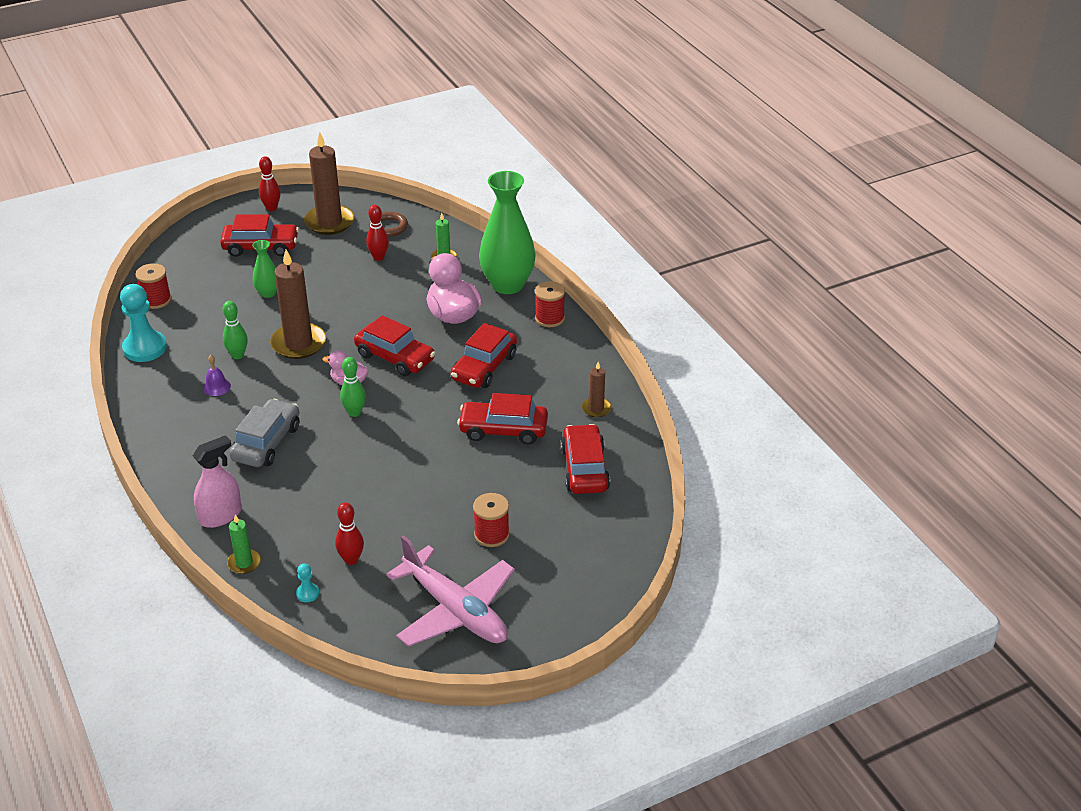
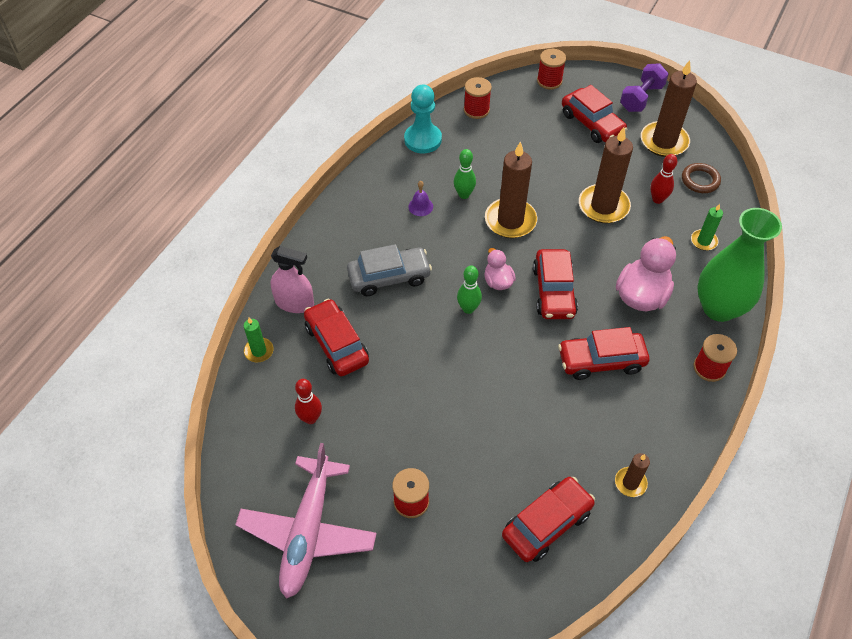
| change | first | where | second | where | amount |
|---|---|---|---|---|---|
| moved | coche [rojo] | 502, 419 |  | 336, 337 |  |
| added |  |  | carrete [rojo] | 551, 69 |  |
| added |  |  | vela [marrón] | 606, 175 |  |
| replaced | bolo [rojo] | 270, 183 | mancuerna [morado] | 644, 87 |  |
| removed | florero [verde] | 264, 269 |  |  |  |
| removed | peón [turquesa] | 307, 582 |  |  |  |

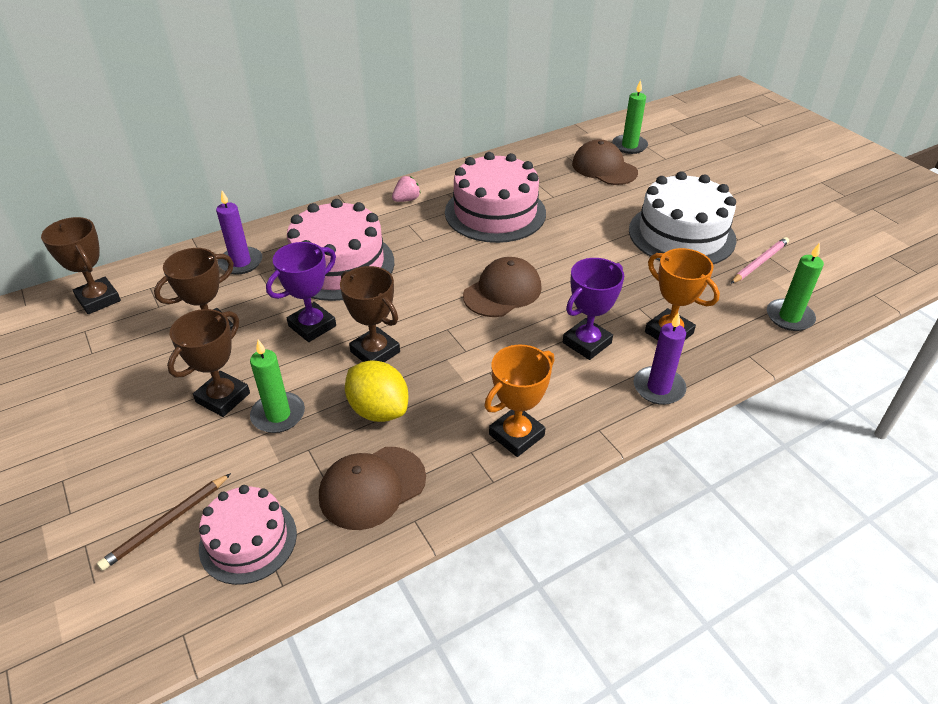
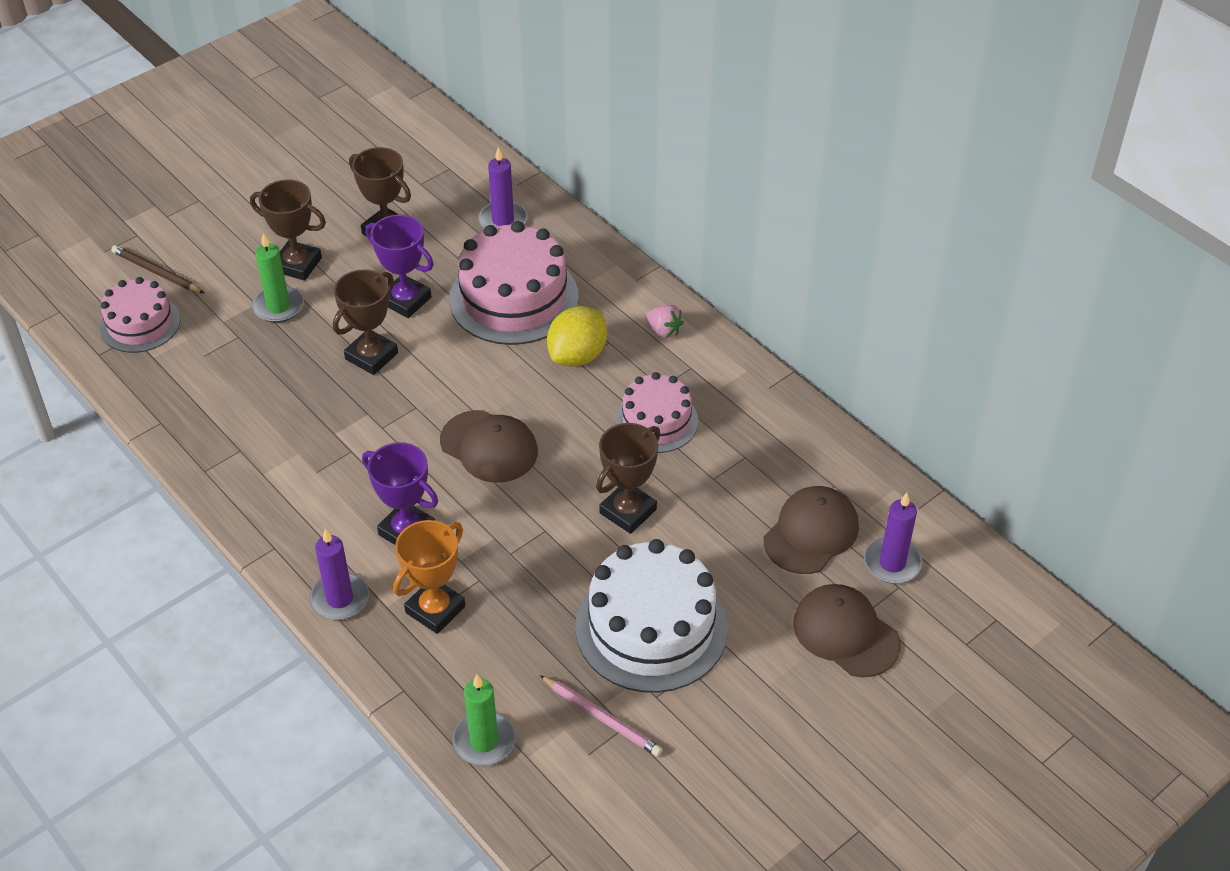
| change | first | where | second | where | amount |
|---|---|---|---|---|---|
| moved | limón [amarillo] | 376, 391 |  | 577, 336 |  |
| moved | trofeo [marrón] | 81, 265 |  | 628, 478 |  |
| resized | tarta [rosa] | 495, 197 |  | 656, 412 | x0.60 |
| moved | gorra [marrón] | 372, 488 |  | 847, 630 |  |
| recoloured | vela [verde] | 630, 117 | vela [morado] | 893, 538 |  |
| removed | trofeo [naranja] | 519, 401 |  |  |  |

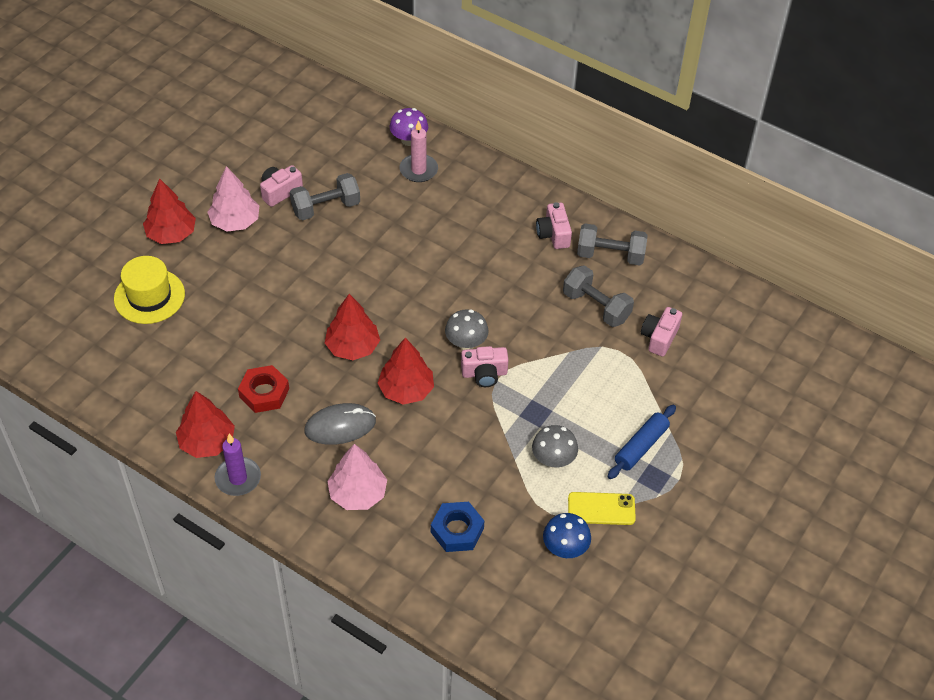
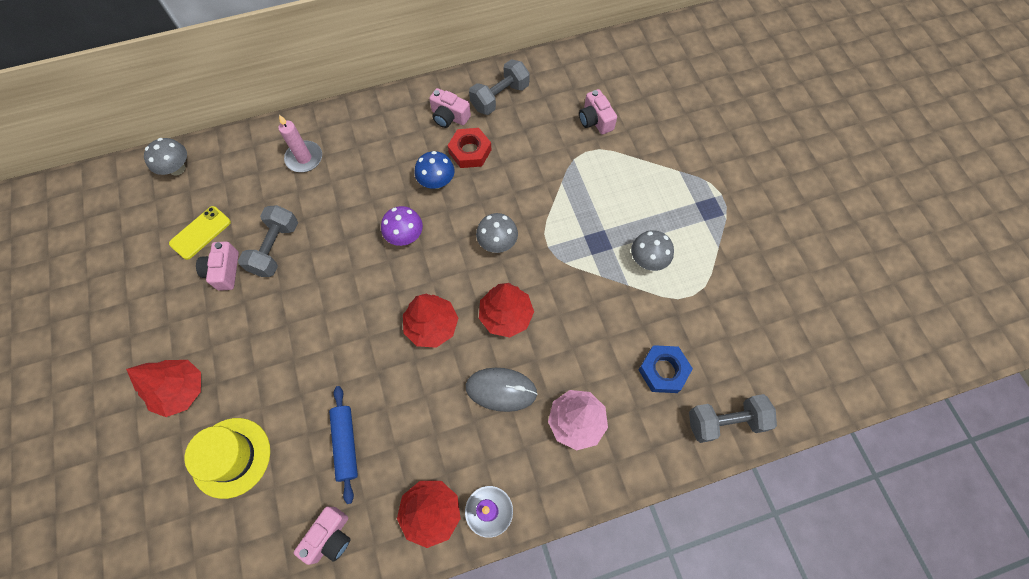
| change | first | where | second | where | amount |
|---|---|---|---|---|---|
| added |  |  | seta [gris] | 165, 157 |  |
| moved | móvil [amarillo] | 602, 508 |  | 200, 233 |  |
| moved | cámara [rosa] | 484, 366 |  | 322, 535 |  |
| moved | rodillo [azul] | 642, 442 |  | 343, 445 |  |
| moved | seta [morado] | 409, 127 |  | 402, 226 |  |
| moved | seta [azul] | 567, 535 |  | 434, 170 |  |
| moved | tuerca [rojo] | 263, 389 |  | 469, 148 |  |
| turned | ratón [gris] | 340, 424 |  | 501, 390 | 75 degrees clockwise |
| moved | mancuerna [gris] | 598, 296 |  | 733, 418 |  |
| removed | árbol [rosa] | 233, 199 |  |  |  |

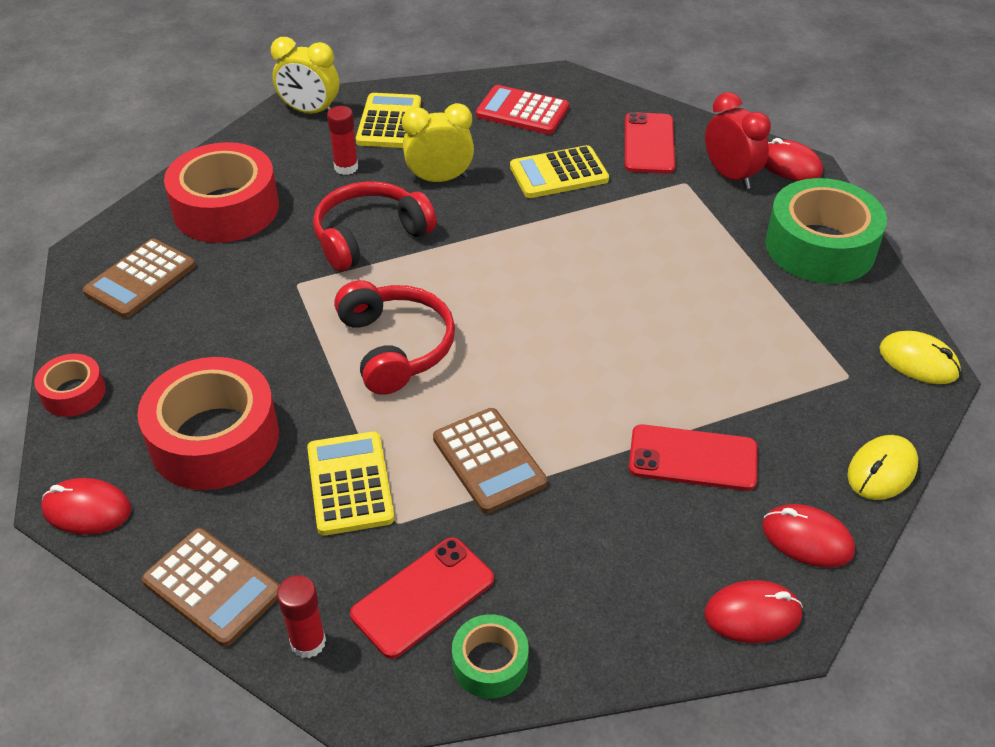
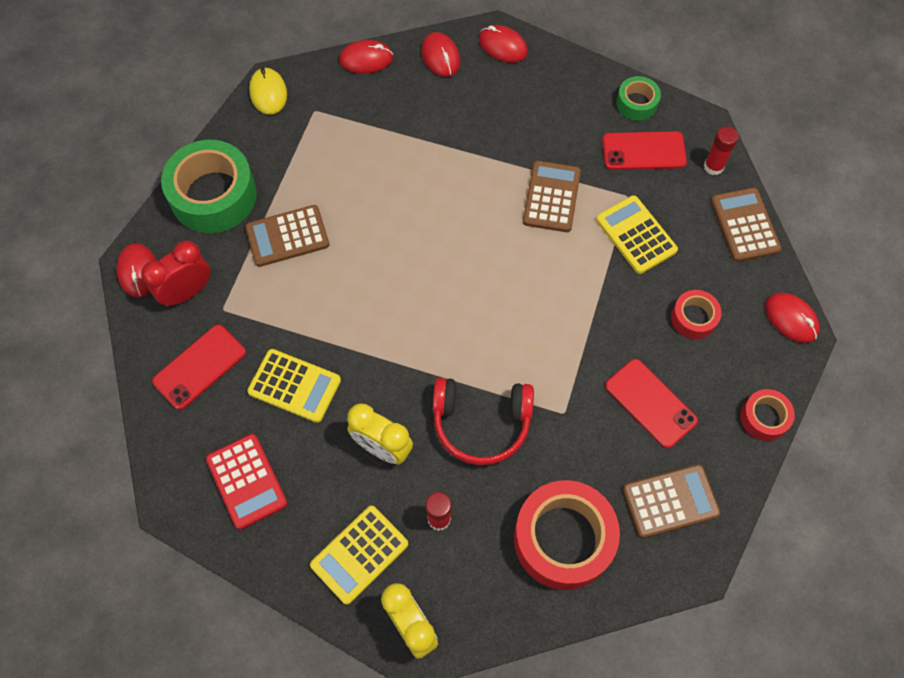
| change | first | where | second | where | amount |
|---|---|---|---|---|---|
| turned | despertador [rojo] | 738, 140 |  | 175, 273 | 45 degrees clockwise |
| added |  |  | calculadora [marrón] | 287, 236 |  |
| recoloured | ratón [amarillo] | 882, 467 | ratón [rojo] | 366, 57 |  |
| turned | calculadora [amarillo] | 350, 483 |  | 637, 234 | 120 degrees clockwise |
| moved | móvil [rojo] | 693, 457 |  | 651, 403 |  |
| resized | cinta adhesiva [rojo] | 208, 423 |  | 696, 314 | x0.50 |
| removed | auriculares [rojo] | 394, 337 |  |  |  |

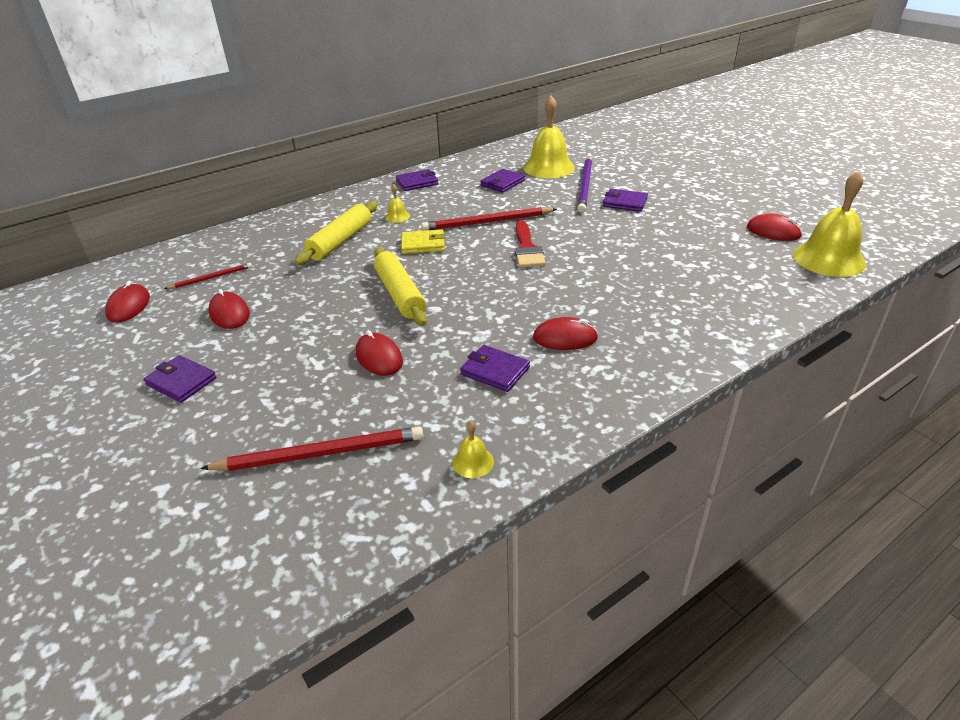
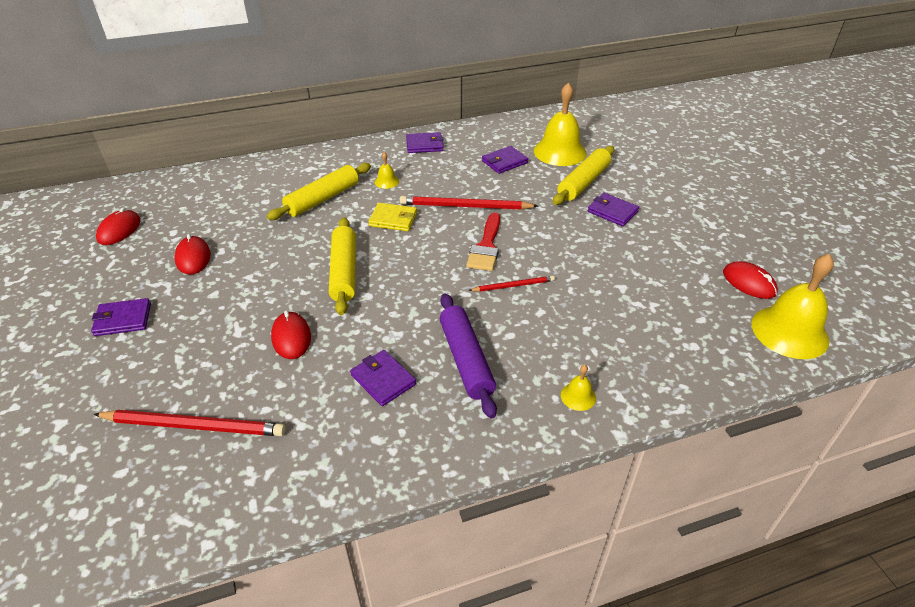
| change | first | where | second | where | amount |
|---|---|---|---|---|---|
| turned | cartera [morado] | 179, 379 |  | 121, 317 | 60 degrees counterclockwise |
| replaced | ratón [rojo] | 565, 333 | rodillo [morado] | 468, 356 |  |
| moved | lápiz [rojo] | 208, 276 |  | 511, 284 |  |
| replaced | lápiz [morado] | 584, 185 | rodillo [amarillo] | 583, 175 |  |
| moved | campana [amarillo] | 473, 449 |  | 578, 388 |  |

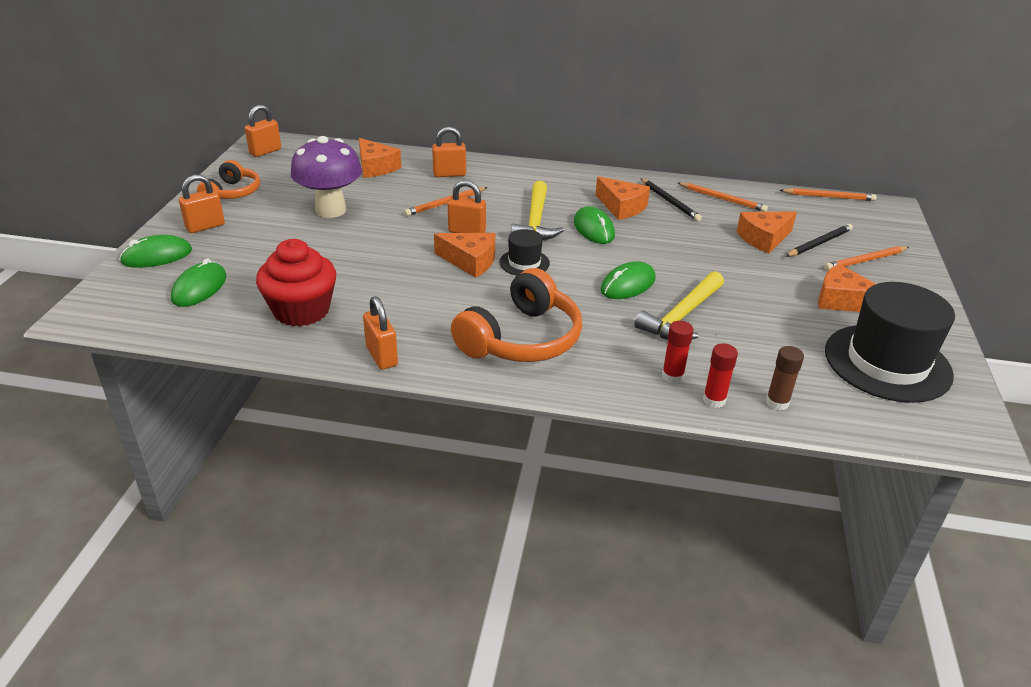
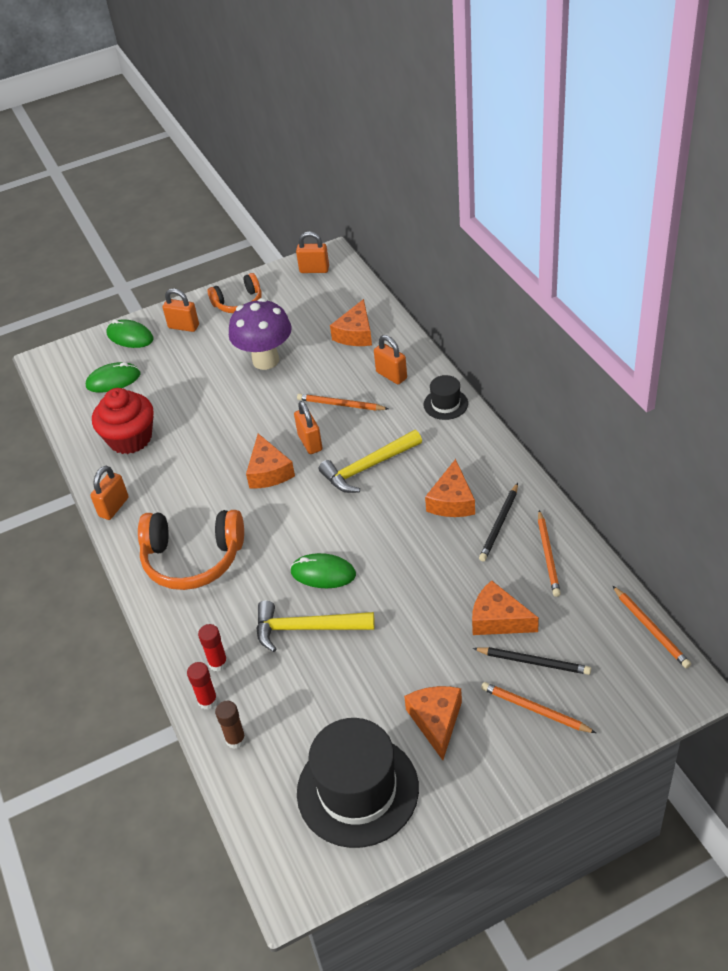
| change | first | where | second | where | amount |
|---|---|---|---|---|---|
| moved | sombrero [negro] | 524, 252 |  | 446, 397 |  |
| removed | ratón [verde] | 594, 225 |  |  |  |

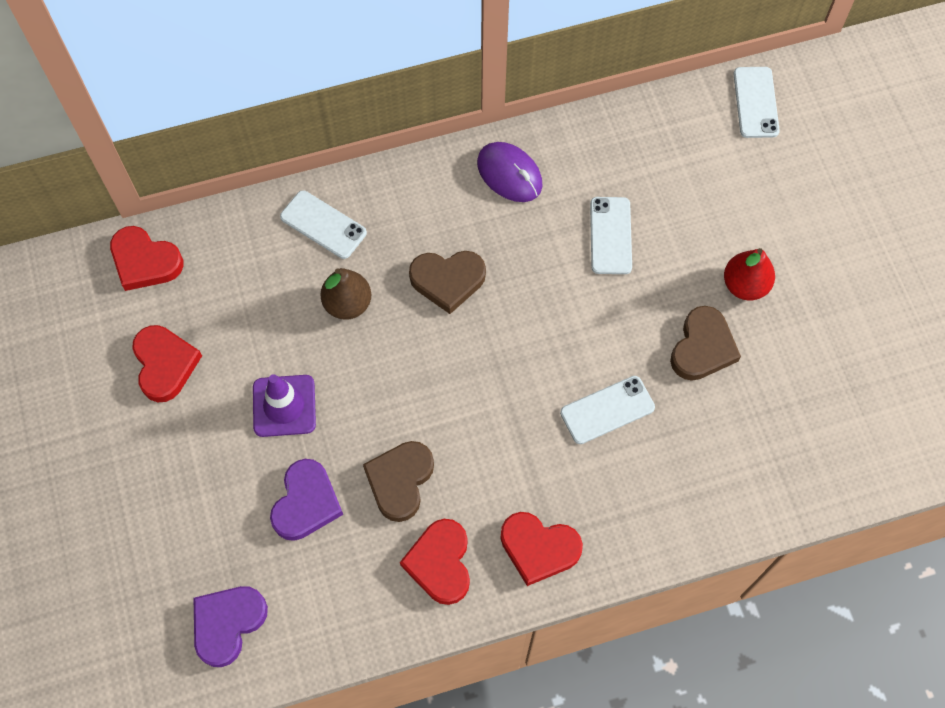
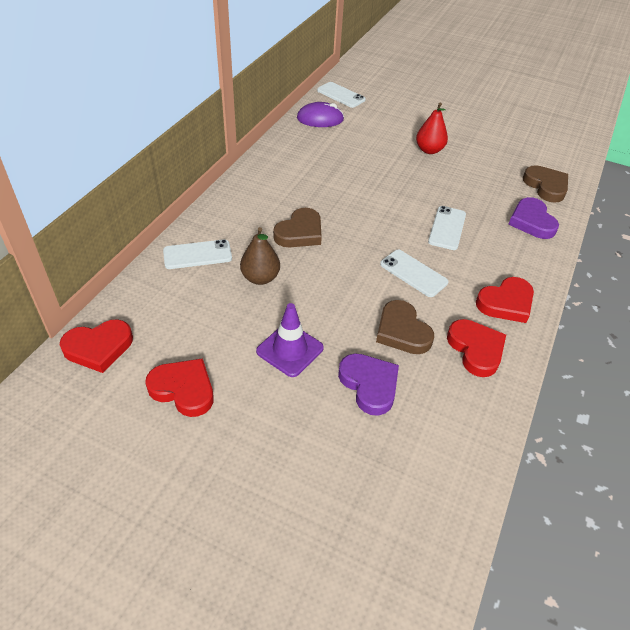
| change | first | where | second | where | amount |
|---|---|---|---|---|---|
| moved | ratón [morado] | 510, 172 |  | 320, 114 |  |
| moved | móvil [blanco] | 611, 235 |  | 414, 273 |  |
| turned | corazón [rojo] | 435, 562 |  | 476, 348 | 150 degrees counterclockwise |
| moved | corazón [morado] | 230, 626 |  | 533, 218 |  |
| moved | corazón [marrón] | 705, 343 |  | 545, 184 |  |

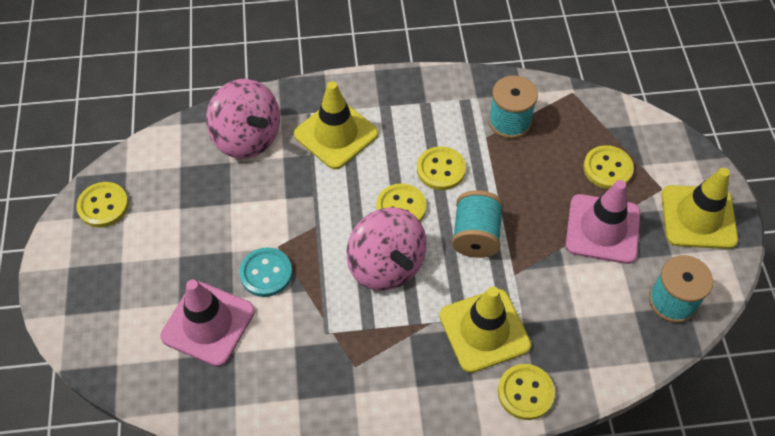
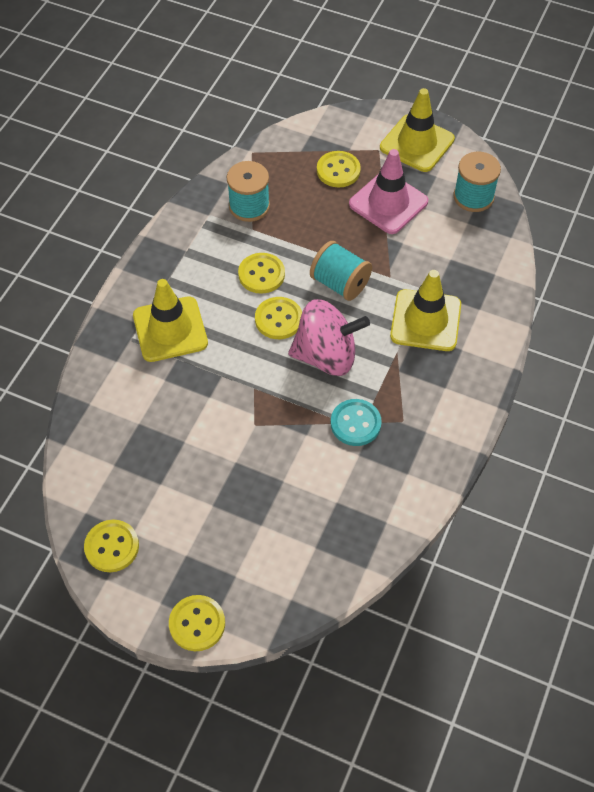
| change | first | where | second | where | amount |
|---|---|---|---|---|---|
| moved | botón [amarillo] | 526, 392 |  | 197, 623 |  |
| moved | botón [turquesa] | 265, 272 |  | 356, 422 |  |
| removed | cono de tráfico [rosa] | 207, 323 |  |  |  |
| removed | peonza [rosa] | 243, 119 |  |  |  |

